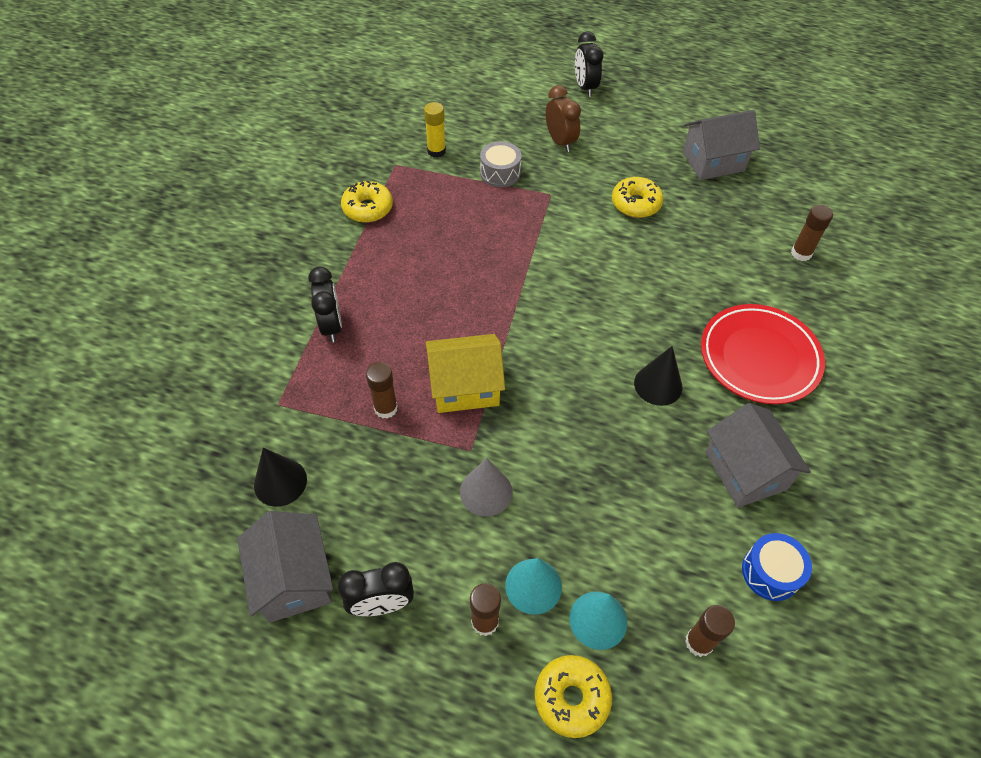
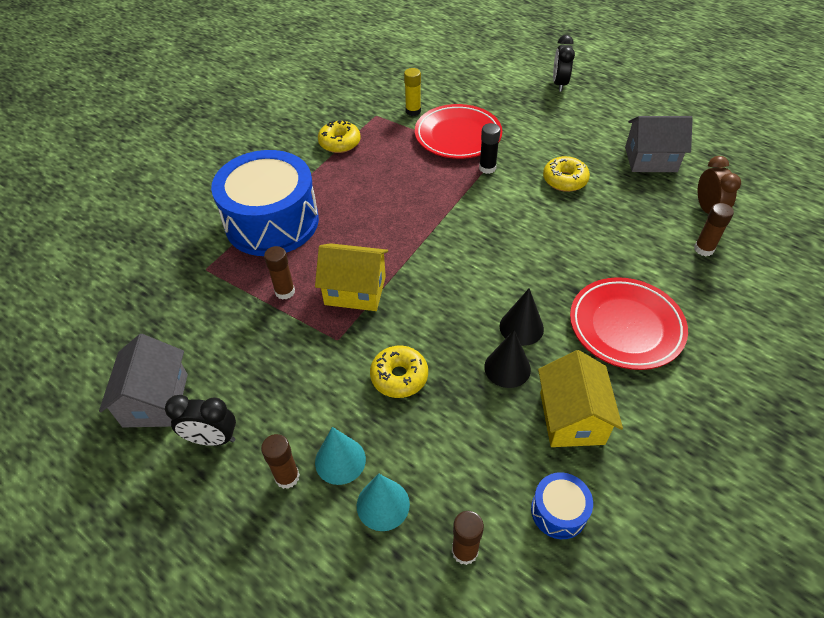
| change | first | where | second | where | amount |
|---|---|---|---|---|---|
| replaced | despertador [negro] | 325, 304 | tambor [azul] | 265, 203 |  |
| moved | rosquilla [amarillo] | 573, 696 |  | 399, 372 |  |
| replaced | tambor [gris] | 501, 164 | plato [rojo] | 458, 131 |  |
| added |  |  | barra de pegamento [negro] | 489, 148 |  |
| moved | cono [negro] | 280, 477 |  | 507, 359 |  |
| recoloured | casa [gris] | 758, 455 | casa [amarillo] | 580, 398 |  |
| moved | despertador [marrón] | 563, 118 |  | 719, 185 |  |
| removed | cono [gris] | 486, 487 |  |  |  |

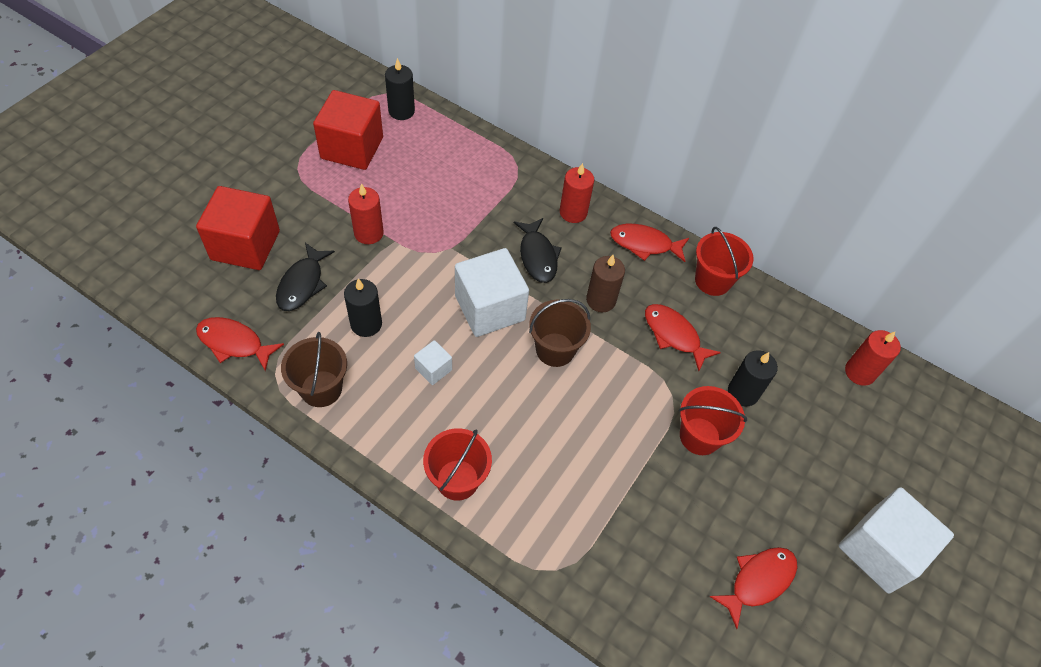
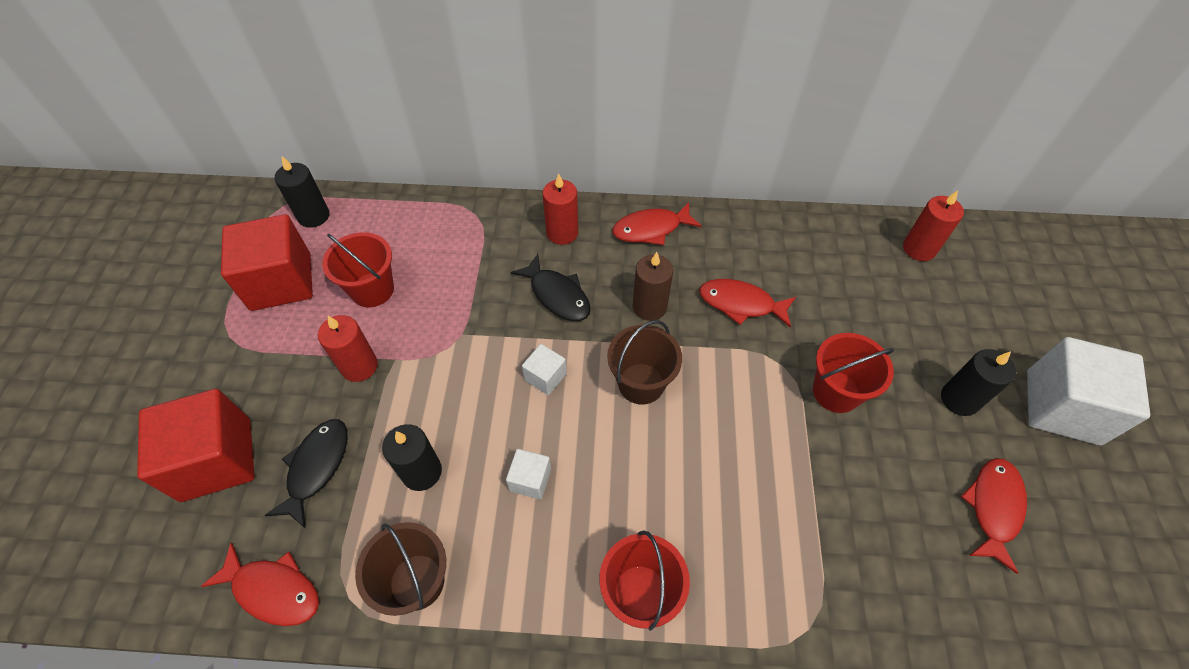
| change | first | where | second | where | amount |
|---|---|---|---|---|---|
| turned | pez [rojo] | 240, 344 |  | 259, 584 | 150 degrees counterclockwise |
| turned | pez [negro] | 305, 277 |  | 306, 473 | 150 degrees counterclockwise |
| moved | balde [rojo] | 724, 261 |  | 358, 270 |  |
| resized | cubo [blanco] | 492, 292 |  | 544, 369 | x0.47 |
| moved | vela [negro] | 753, 378 |  | 978, 382 |  |

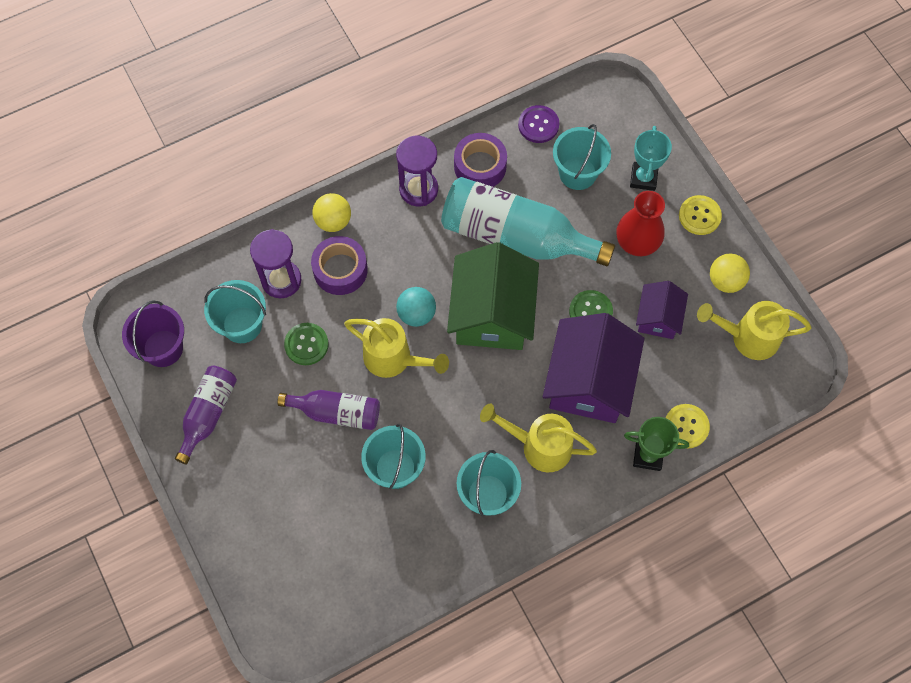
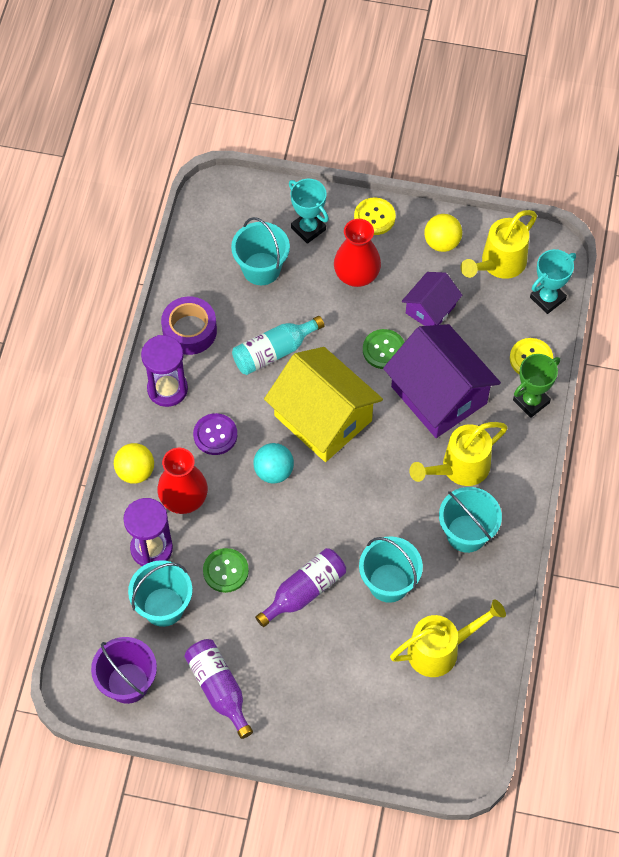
| change | first | where | second | where | amount |
|---|---|---|---|---|---|
| replaced | cinta adhesiva [morado] | 339, 265 | florero [rojo] | 182, 481 |  |
| moved | botón [morado] | 538, 124 |  | 215, 434 |  |
| resized | botella [turquesa] | 528, 221 |  | 278, 345 | x0.56 |
| recoloured | casa [verde] | 493, 296 | casa [amarillo] | 323, 404 |  |
| moved | regadera [amarillo] | 396, 348 |  | 448, 638 |  |
| turned | casa [morado] | 662, 310 |  | 432, 299 | 75 degrees clockwise |
| added |  |  | trofeo [turquesa] | 553, 281 |  |

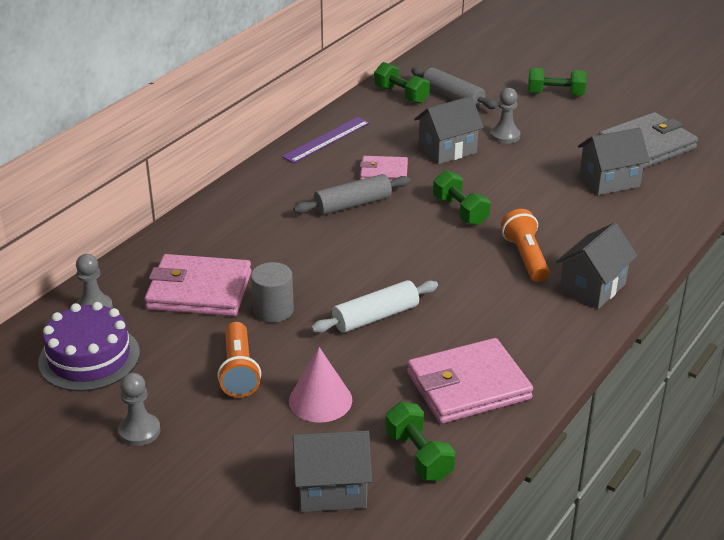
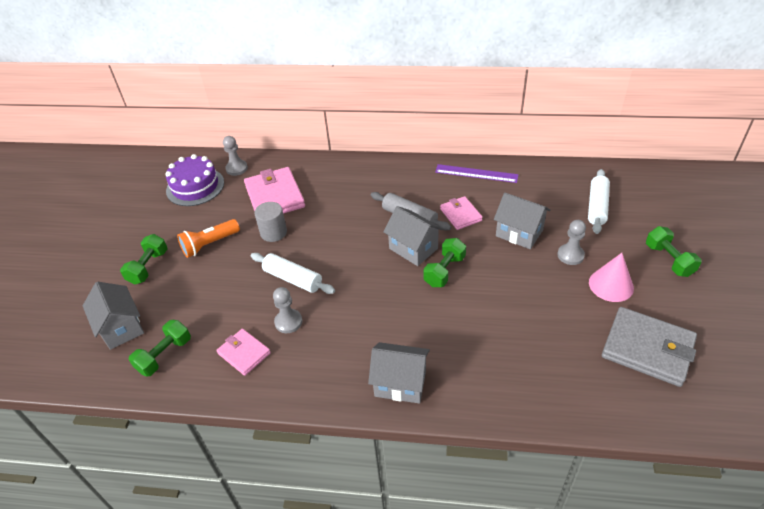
| change | first | where | second | where | amount |
|---|---|---|---|---|---|
| moved | mancuerna [verde] | 402, 83 |  | 143, 259 |  |
| resized | cartera [rosa] | 470, 381 |  | 243, 352 | x0.57 |
| moved | peón [gris] | 139, 409 |  | 287, 310 |  |
| moved | casa [gris] | 614, 161 |  | 413, 236 |  |
| recoloured | rodillo [gris] | 454, 88 | rodillo [blanco] | 599, 201 |  |
| moved | cono [rosa] | 320, 385 |  | 611, 277 |  |
| removed | lámpara de mano [naranja] | 525, 245 |  |  |  |

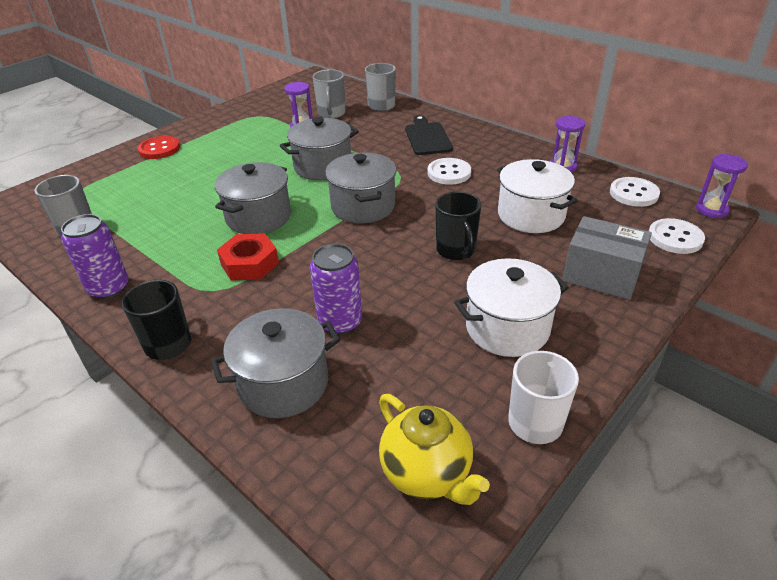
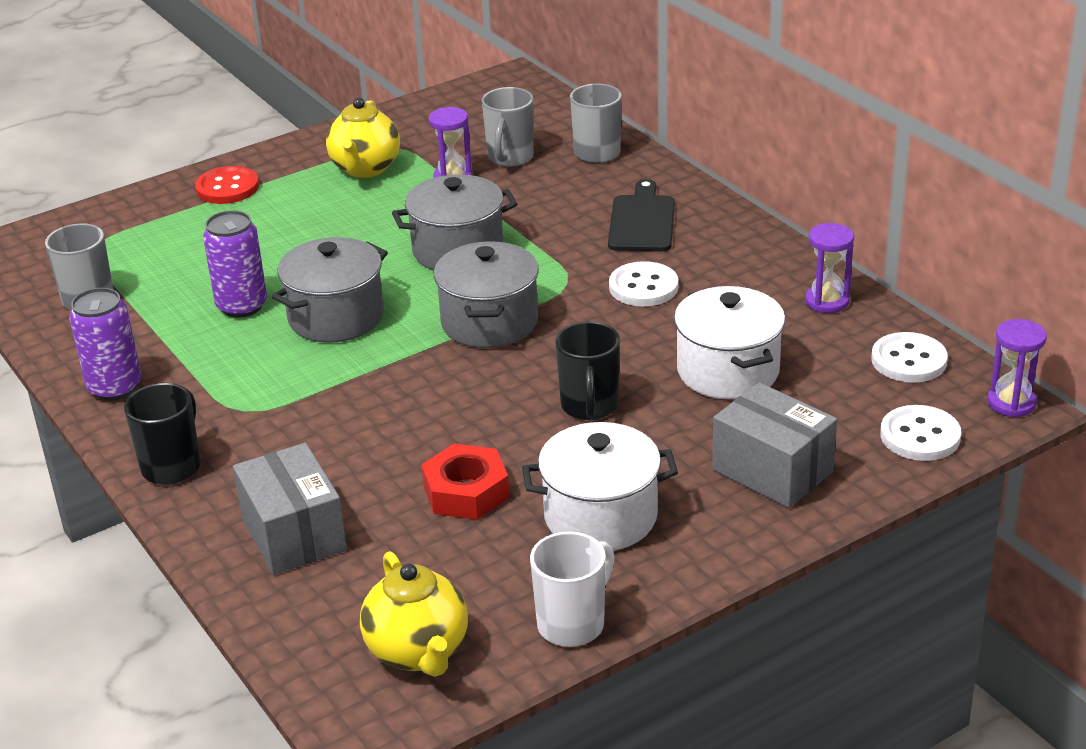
| change | first | where | second | where | amount |
|---|---|---|---|---|---|
| moved | lata [morado] | 336, 289 |  | 235, 264 |  |
| replaced | olla [gris] | 275, 363 | caja [gris] | 290, 509 |  |
| added |  |  | tetera [amarillo] | 363, 137 |  |
| moved | tuerca [rojo] | 248, 256 |  | 465, 482 |  |

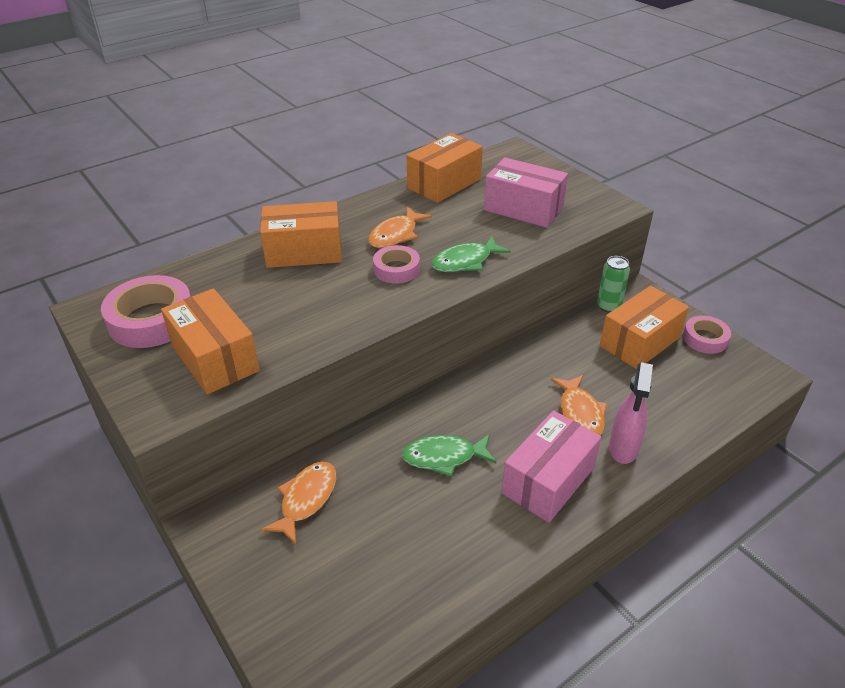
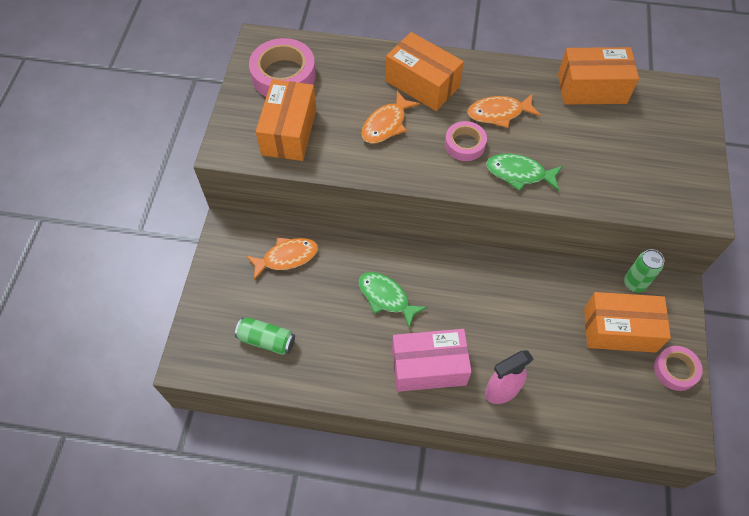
| change | first | where | second | where | amount |
|---|---|---|---|---|---|
| added |  |  | lata [verde] | 265, 336 |  |
| moved | pez [naranja] | 579, 405 |  | 390, 117 |  |
| removed | caja [rosa] | 526, 192 |  |  |  |

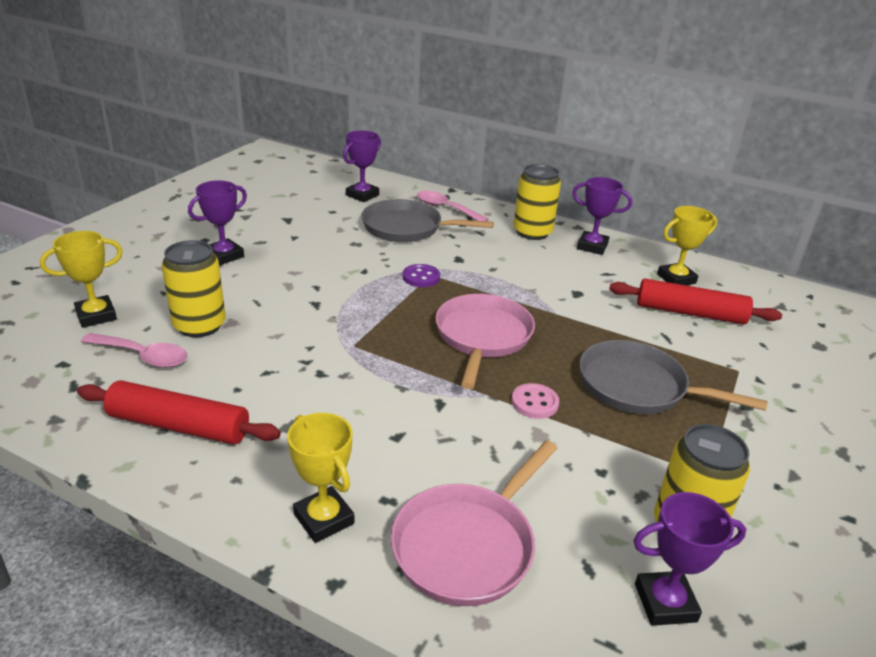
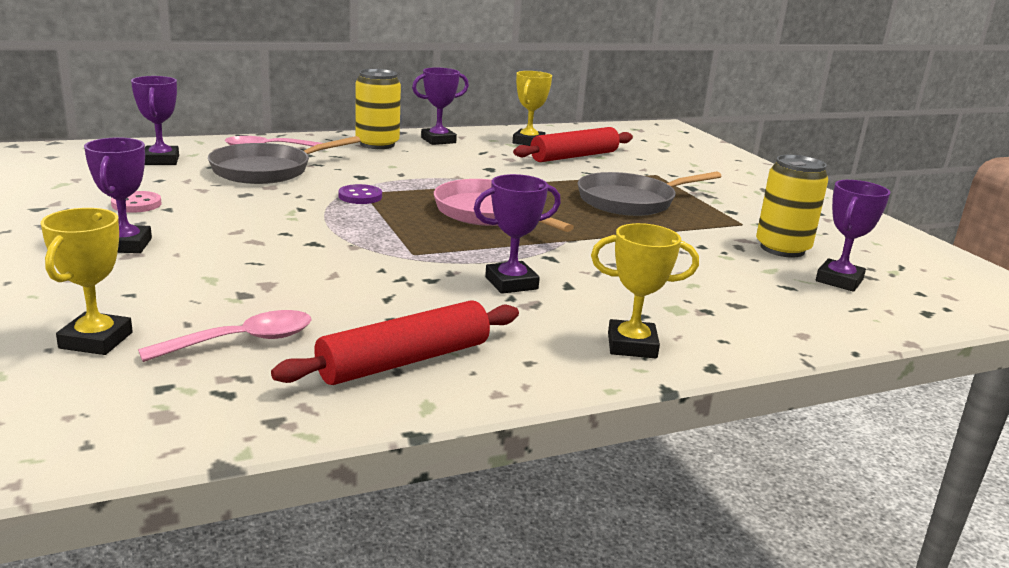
| change | first | where | second | where | amount |
|---|---|---|---|---|---|
| moved | botón [rosa] | 535, 401 |  | 136, 202 |  |
| added |  |  | trofeo [morado] | 517, 234 |  |
| removed | lata [amarillo] | 194, 288 |  |  |  |
| removed | sartén [rosa] | 474, 523 |  |  |  |

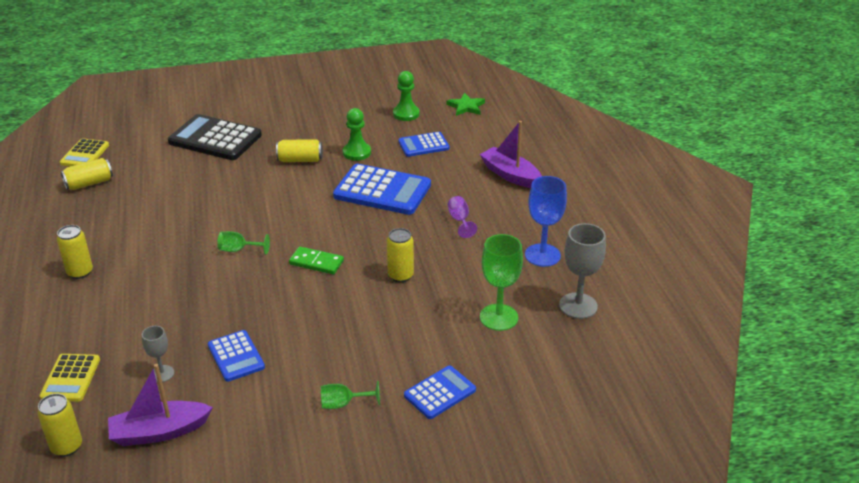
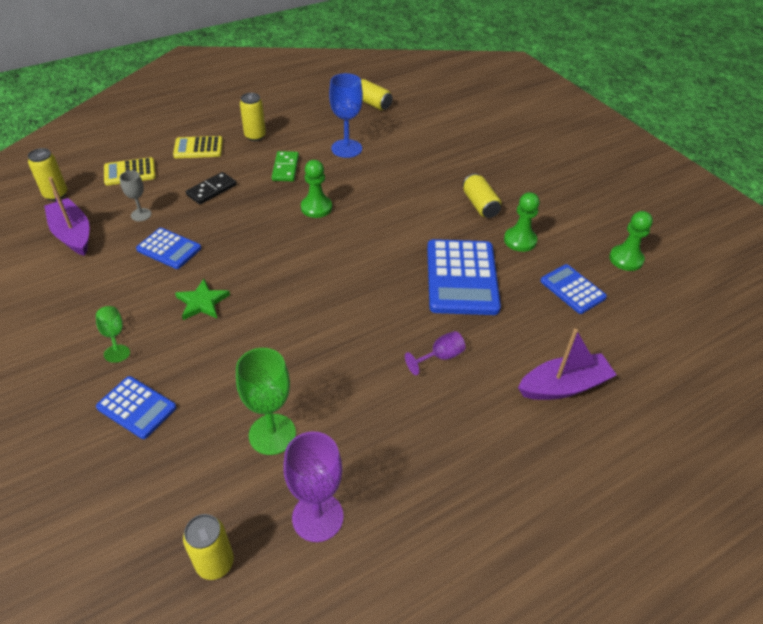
| change | first | where | second | where | amount |
|---|---|---|---|---|---|
| turned | calculadora [azul] | 236, 356 |  | 168, 248 | 105 degrees counterclockwise |
| moved | calculadora [amarillo] | 84, 152 |  | 198, 147 |  |
| moved | estrella [verde] | 465, 104 |  | 202, 299 |  |
| moved | lata [amarillo] | 400, 255 |  | 208, 547 |  |
| added |  |  | ficha de dominó [negro] | 211, 188 |  |
| moved | ficha de dominó [verde] | 316, 260 |  | 285, 166 |  |
| recoloured | copa [gris] | 582, 271 | copa [morado] | 313, 486 |  |
| replaced | copa [verde] | 243, 243 | peón [verde] | 316, 189 |  |
| moved | copa [azul] | 546, 221 |  | 346, 115 |  |
| turned | barco [morado] | 511, 154 |  | 567, 364 | 45 degrees clockwise |
| removed | calculadora [negro] | 215, 137 |  |  |  |

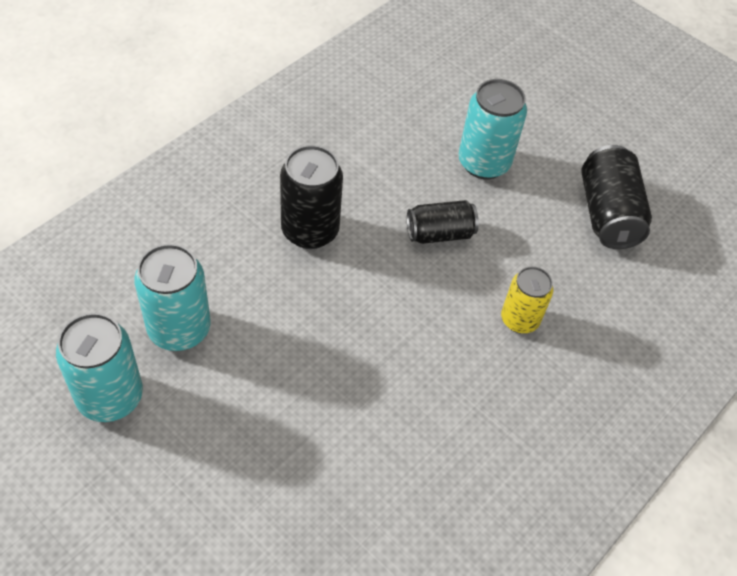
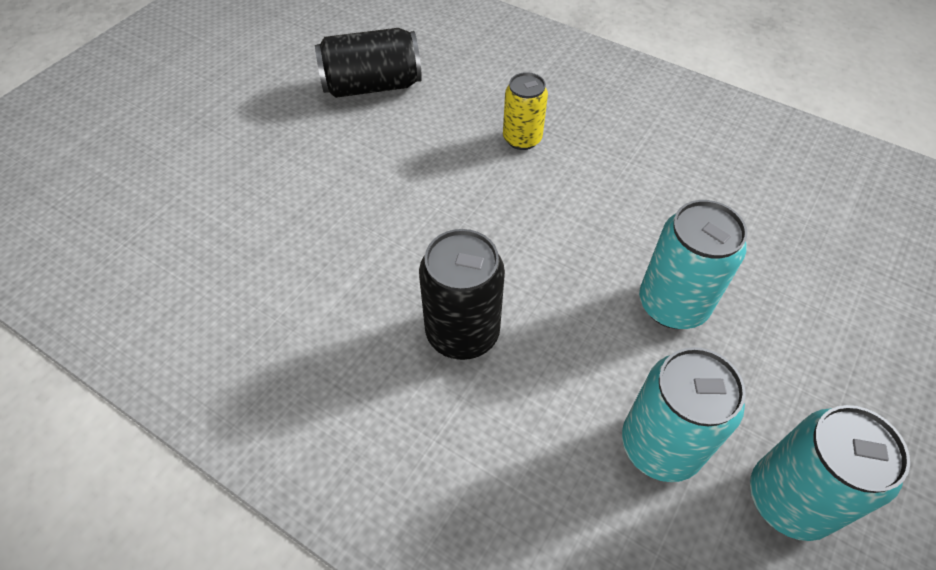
| change | first | where | second | where | amount |
|---|---|---|---|---|---|
| moved | lata [turquesa] | 493, 129 |  | 693, 264 |  |
| removed | lata [negro] | 443, 222 |  |  |  |

